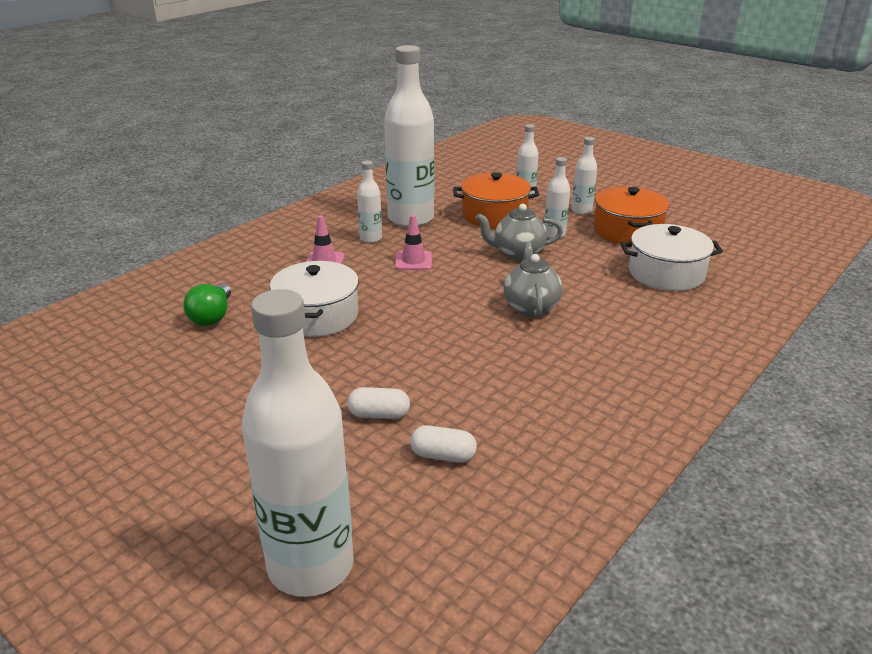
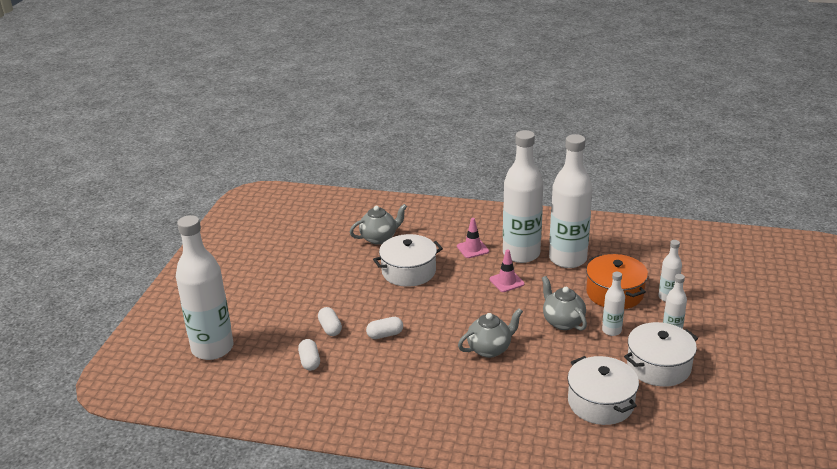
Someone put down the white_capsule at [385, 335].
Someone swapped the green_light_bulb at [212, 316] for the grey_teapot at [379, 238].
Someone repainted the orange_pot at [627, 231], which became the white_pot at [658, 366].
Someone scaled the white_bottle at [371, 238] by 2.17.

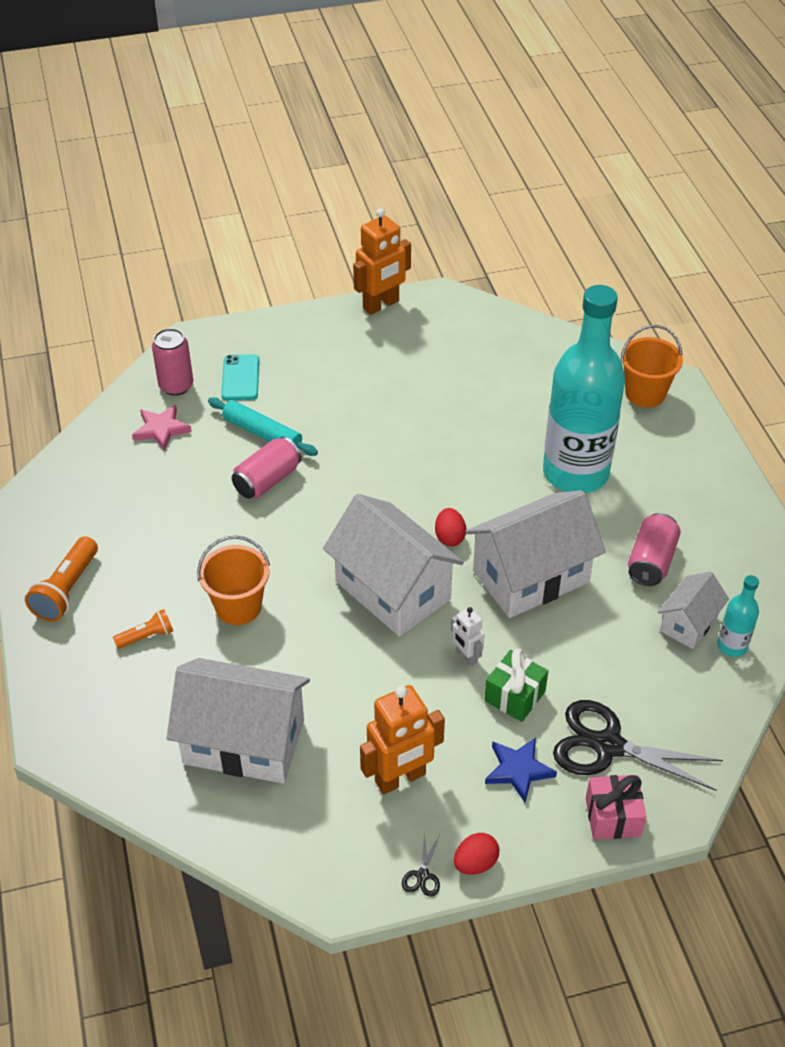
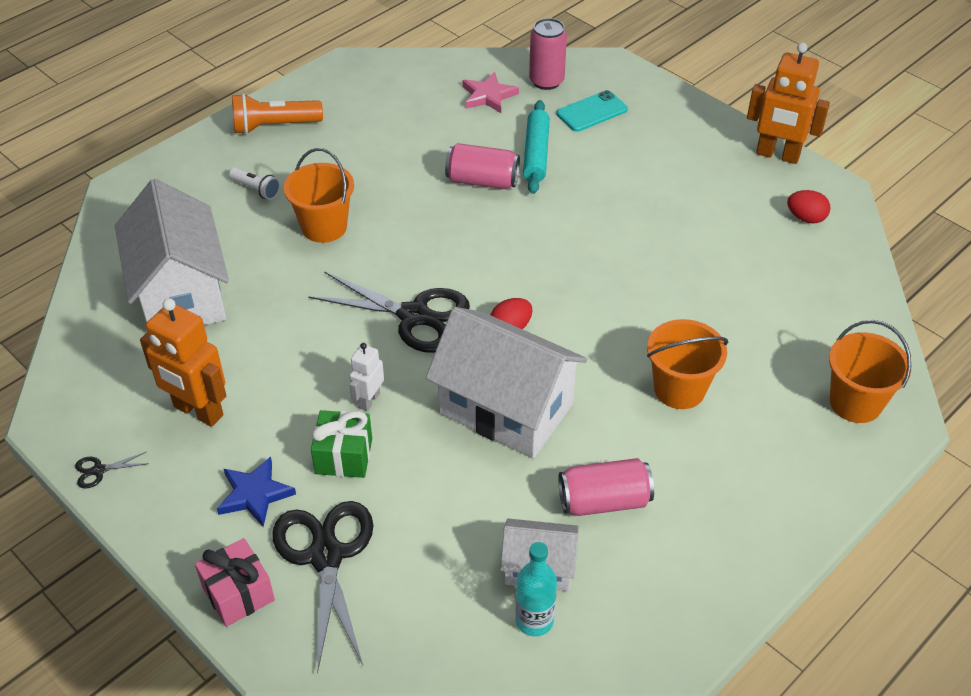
Someone carried the red_egg from [475, 863] to [806, 218].
Someone swapped the white_house at [393, 590] for the black_scissors at [414, 316].
Someone swapped the turquoise_bottle at [575, 473] for the orange_bucket at [679, 389].
Someone repainted the orange_flashlight at [146, 636], which became the white_flashlight at [256, 189].

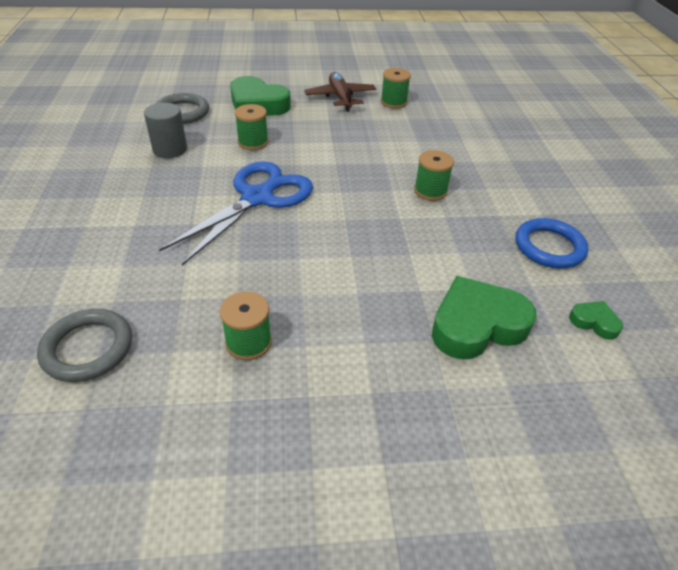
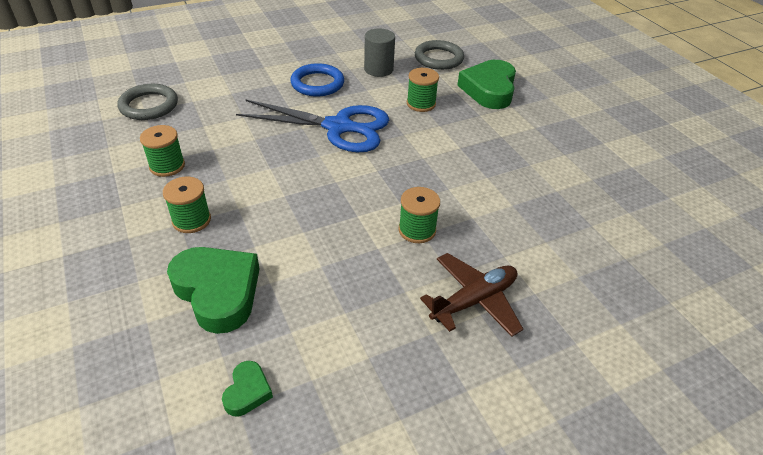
Someone carried the brown_plane from [340, 98] to [474, 300].
Someone carried the green_spool from [393, 102] to [191, 220].
Someone carried the blue_ring from [549, 247] to [317, 83].

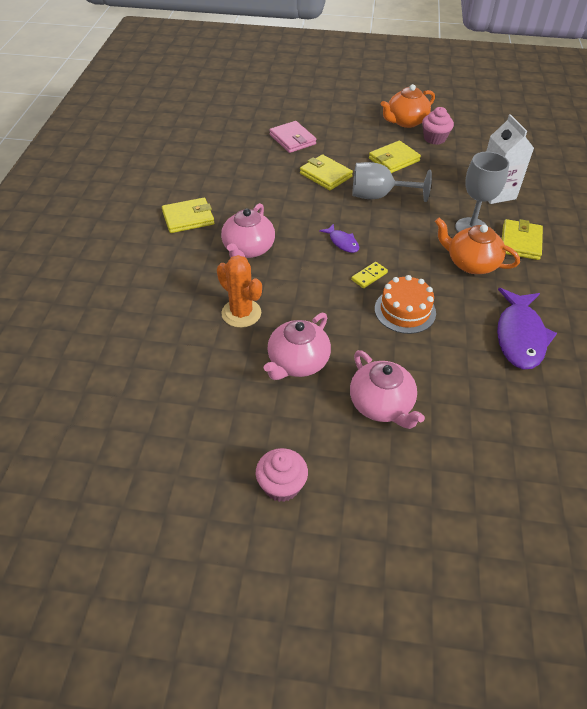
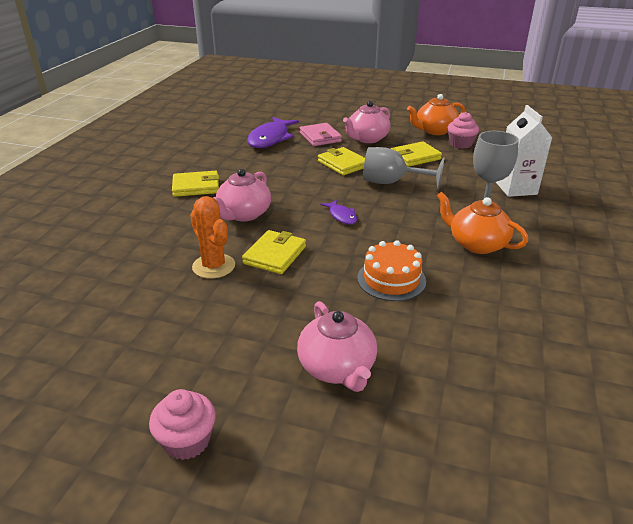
Someone took away the yellow_domino at [369, 276].
Someone carried the pink_teapot from [297, 362] to [367, 139].
Someone carried the purple_fish from [520, 336] to [270, 139].
Someone carried the yellow_wallet from [520, 242] to [275, 255].

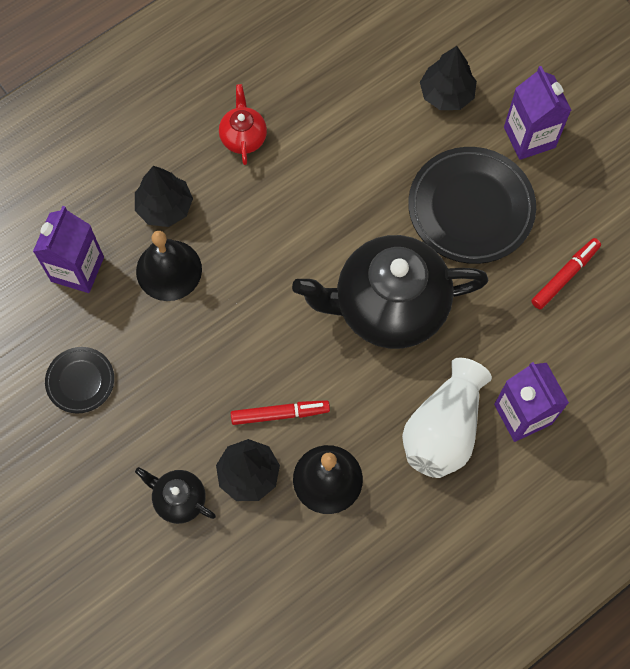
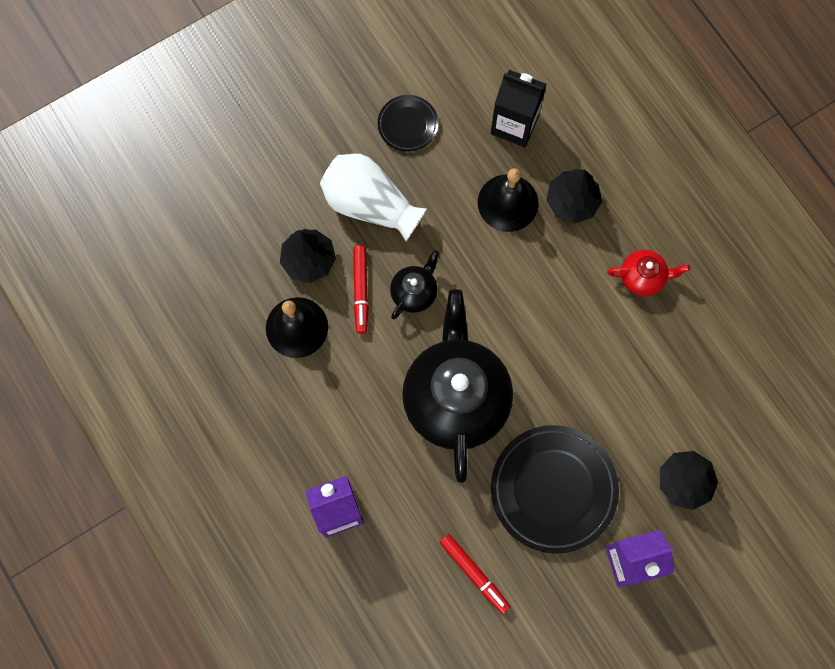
Someone carried the black_teapot from [179, 499] to [414, 292].
Someone carried the white_vase from [443, 429] to [370, 204].
Someone repainted the purple_carton at [77, 269], which became the black_carton at [514, 124].

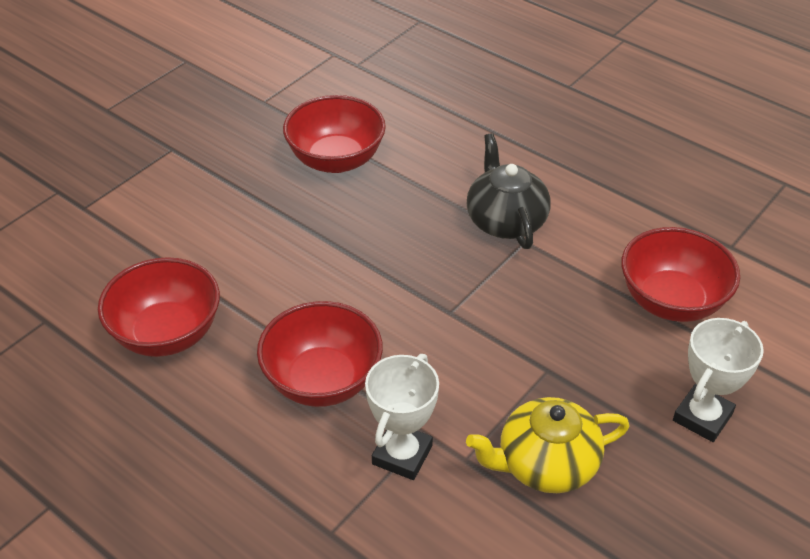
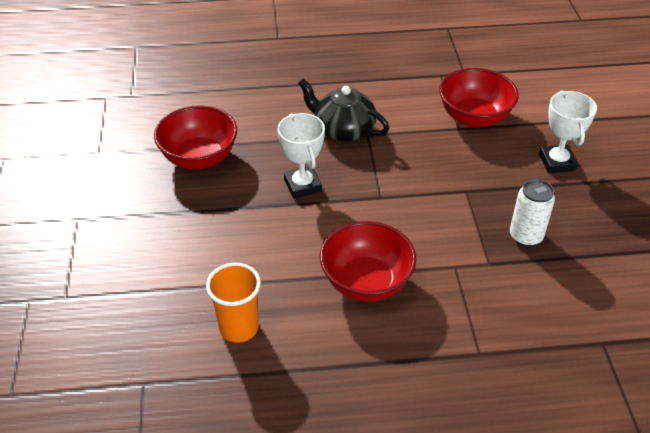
Someone carried the white_trophy from [402, 455] to [302, 185].
Someone swapped the red_bowl at [167, 334] for the orange_cup at [239, 328].
Someone swapped the yellow_teapot at [545, 464] for the white_can at [526, 236].

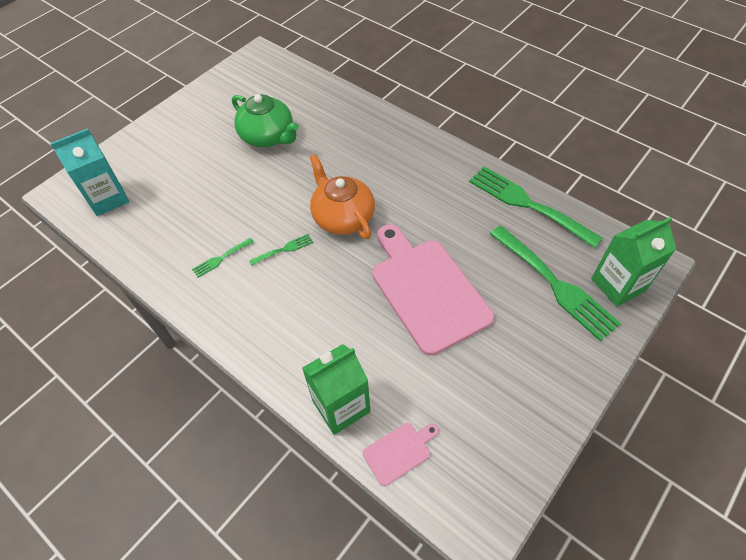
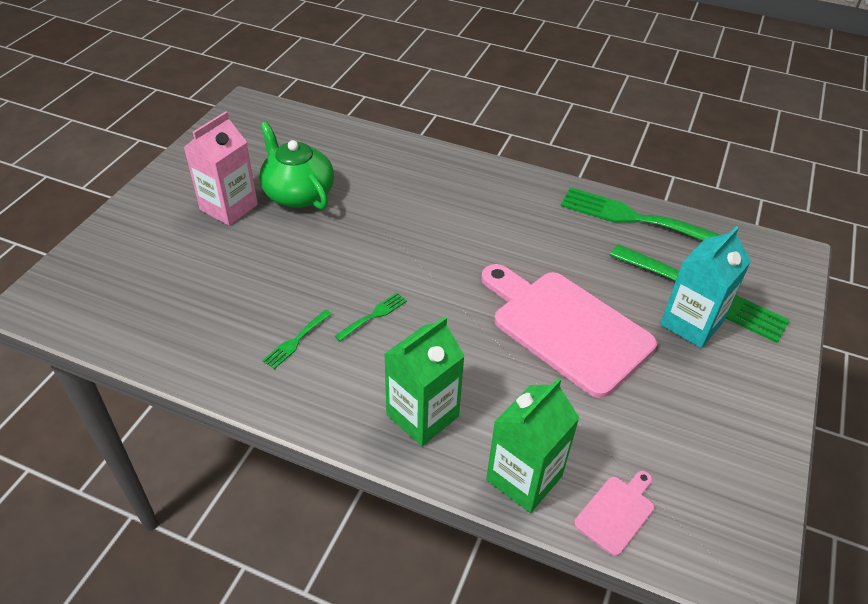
Someone took away the orange_teapot at [342, 217].
Someone put down the pink_carton at [229, 207].
Someone carried the turquoise_carton from [108, 198] to [691, 323].
Someone carried the green_carton from [618, 285] to [422, 415].
Someone rotated the green_teapot at [268, 136] by 150 degrees counterclockwise.

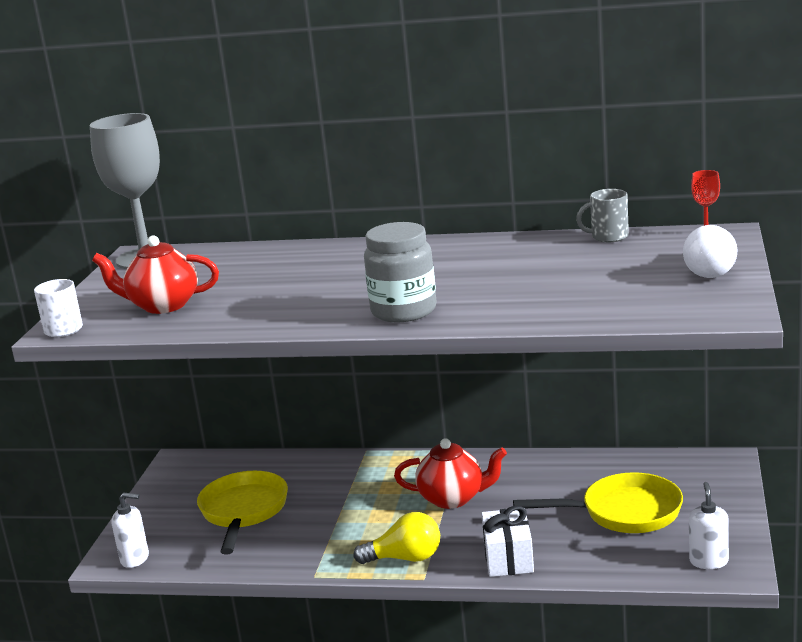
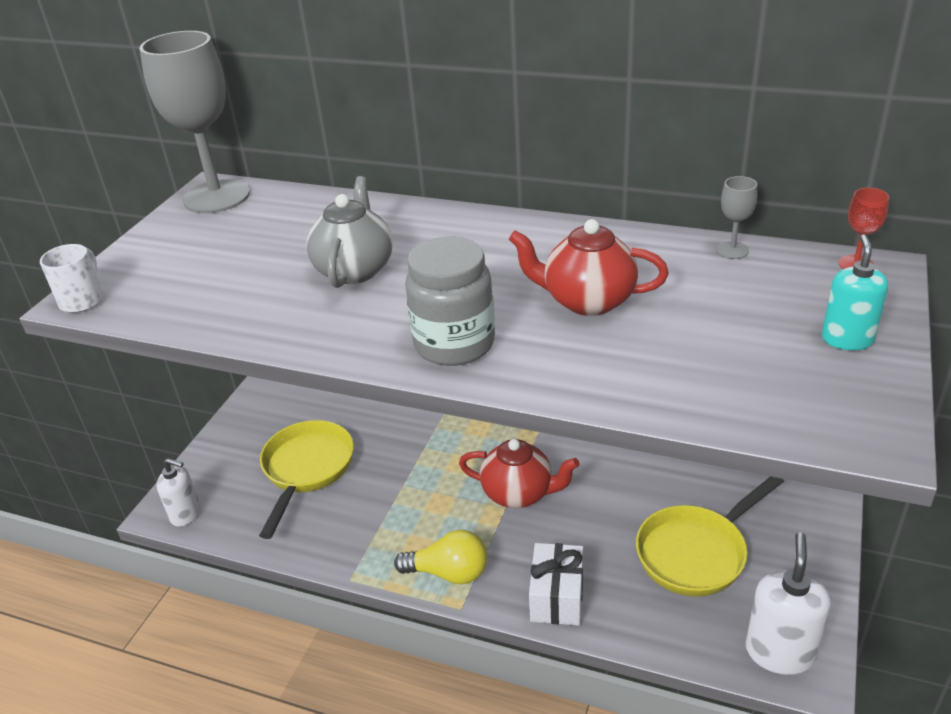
Someone put down the grey_teapot at [355, 269].
Someone carried the red_teapot from [163, 305] to [587, 301].
Someone swapped the grey_mug at [608, 237] for the grey_goblet at [732, 250].
Someone swapped the white_light_bulb at [707, 271] for the turquoise_soap_dispenser at [847, 339].
Someone rotated the yellow_pan at [624, 512] by 135 degrees clockwise.
Someone scaled the white_soap_dispenser at [708, 561] by 1.53.

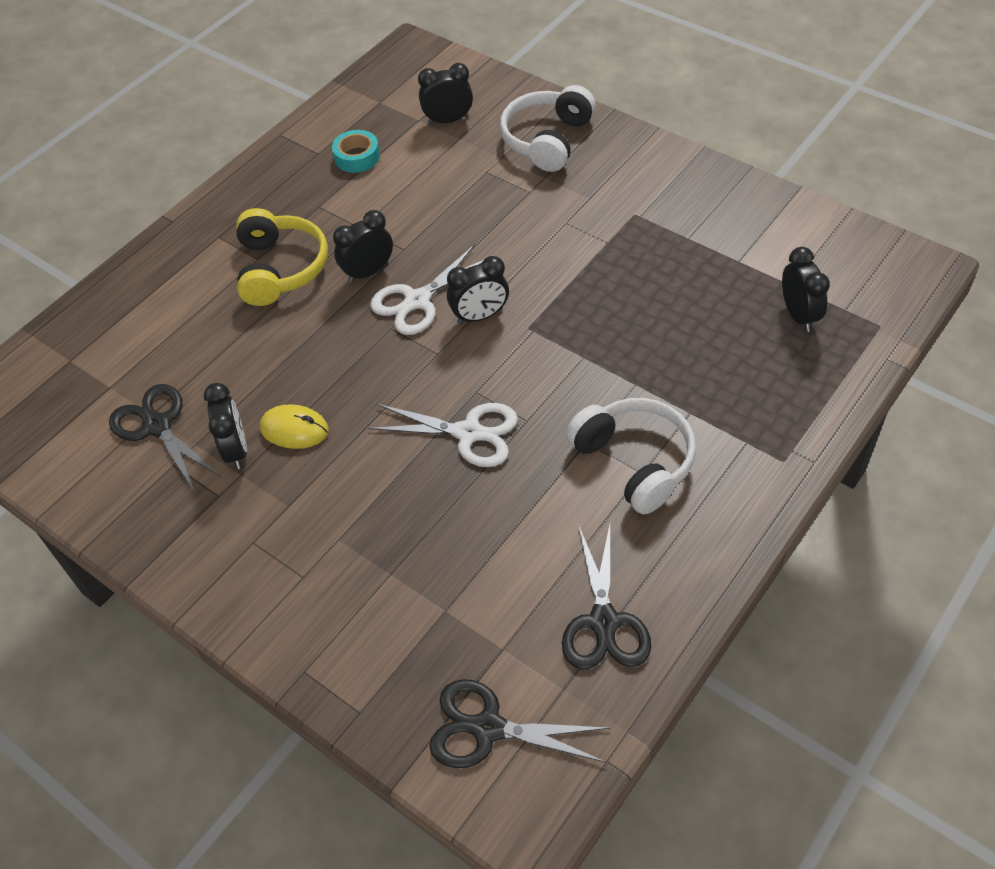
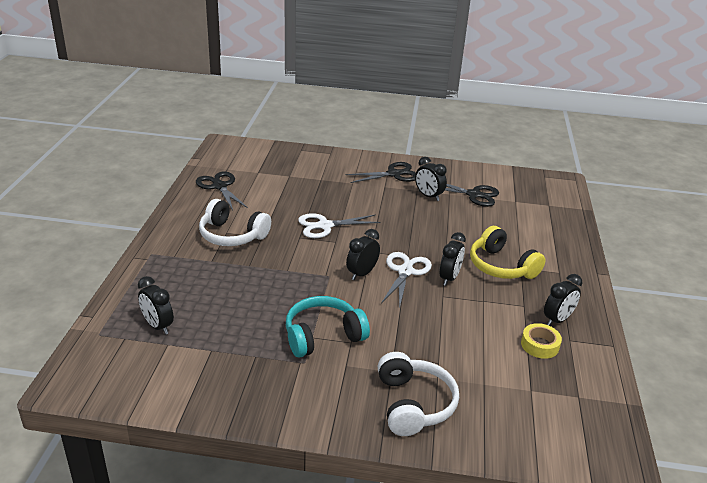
Someone took away the yellow_mouse at [294, 429].
Someone put down the turquoise_headphones at [323, 336].
Someone carried the black_clock from [448, 120] to [557, 320].
Someone carried the black_scissors from [488, 728] to [394, 174].
Someone repainted the turquoise_tape at [357, 157], which became the yellow_tape at [540, 345].

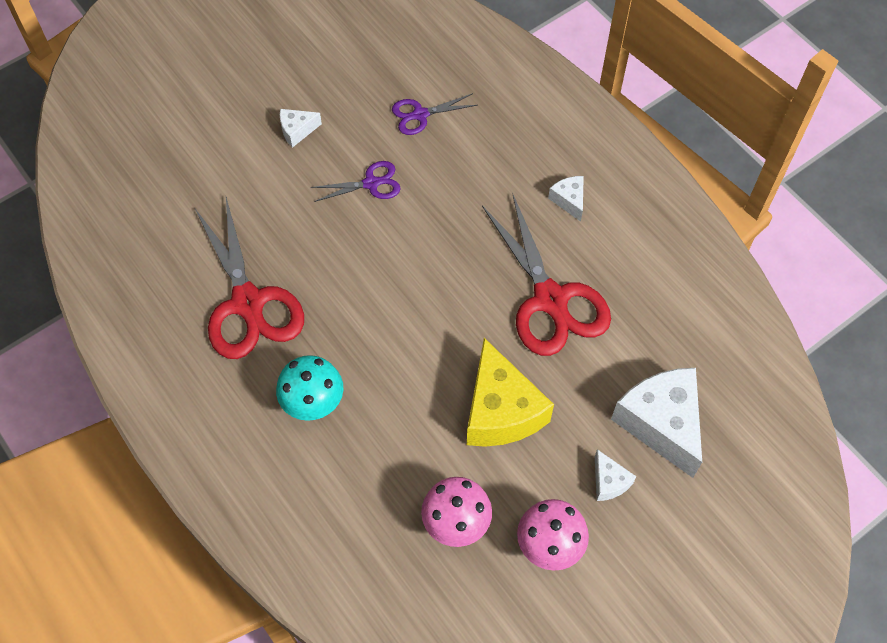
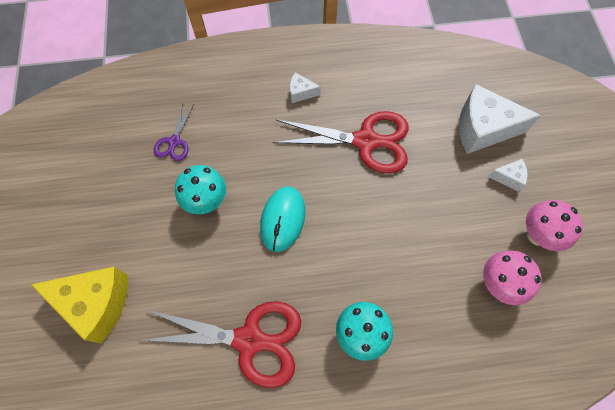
Someone took away the white_cheese at [297, 131].
Someone put down the turquoise_mouse at [282, 219].
Someone carried the yellow_cheese from [501, 411] to [96, 303].
Someone swapped the purple_scissors at [371, 183] for the turquoise_mushroom at [206, 201].

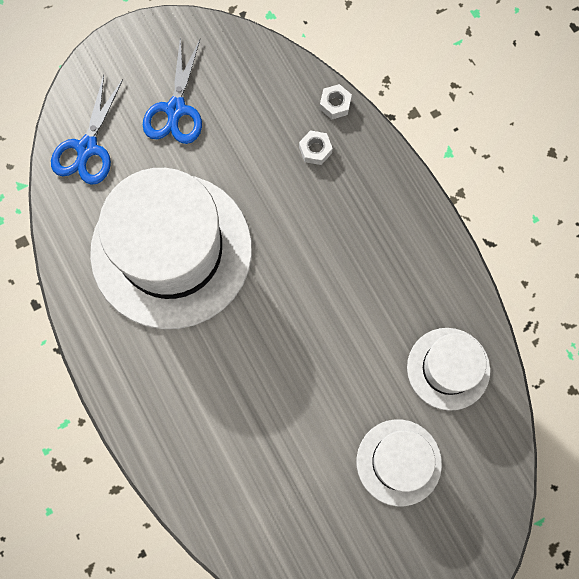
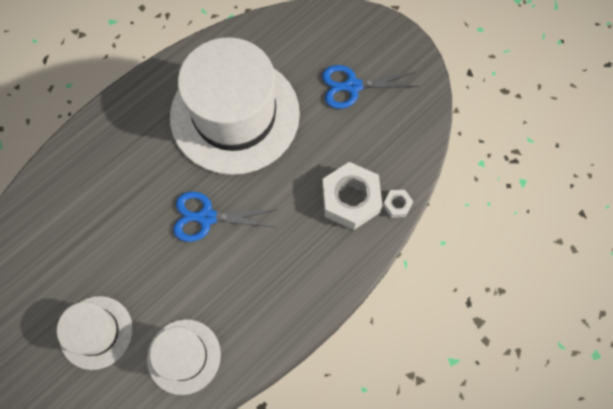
Someone carried the blue_scissors from [87, 148] to [207, 217].
Someone scaled the white_nut at [315, 150] by 2.17.

